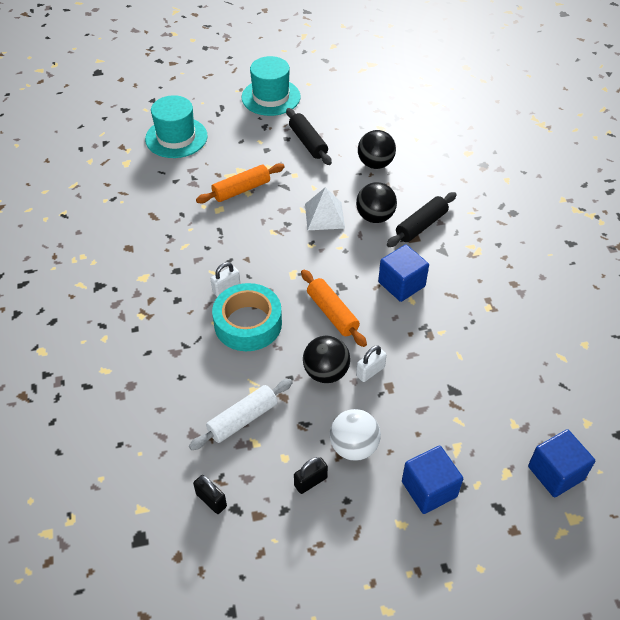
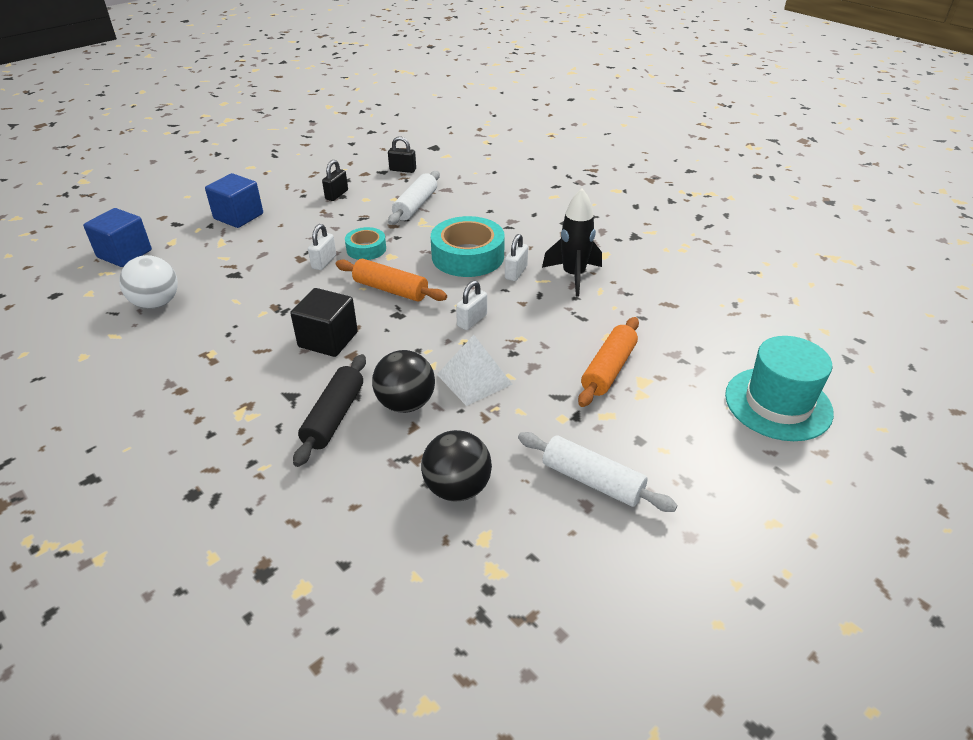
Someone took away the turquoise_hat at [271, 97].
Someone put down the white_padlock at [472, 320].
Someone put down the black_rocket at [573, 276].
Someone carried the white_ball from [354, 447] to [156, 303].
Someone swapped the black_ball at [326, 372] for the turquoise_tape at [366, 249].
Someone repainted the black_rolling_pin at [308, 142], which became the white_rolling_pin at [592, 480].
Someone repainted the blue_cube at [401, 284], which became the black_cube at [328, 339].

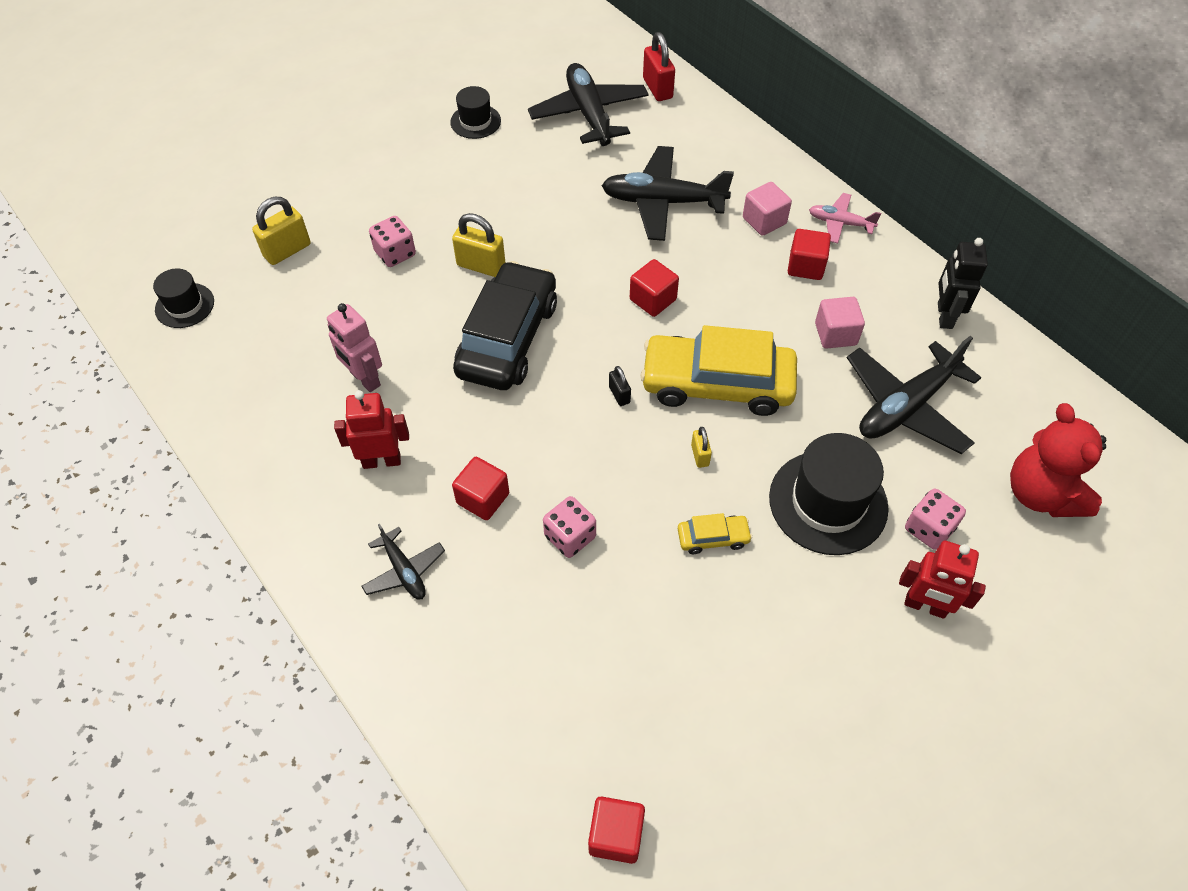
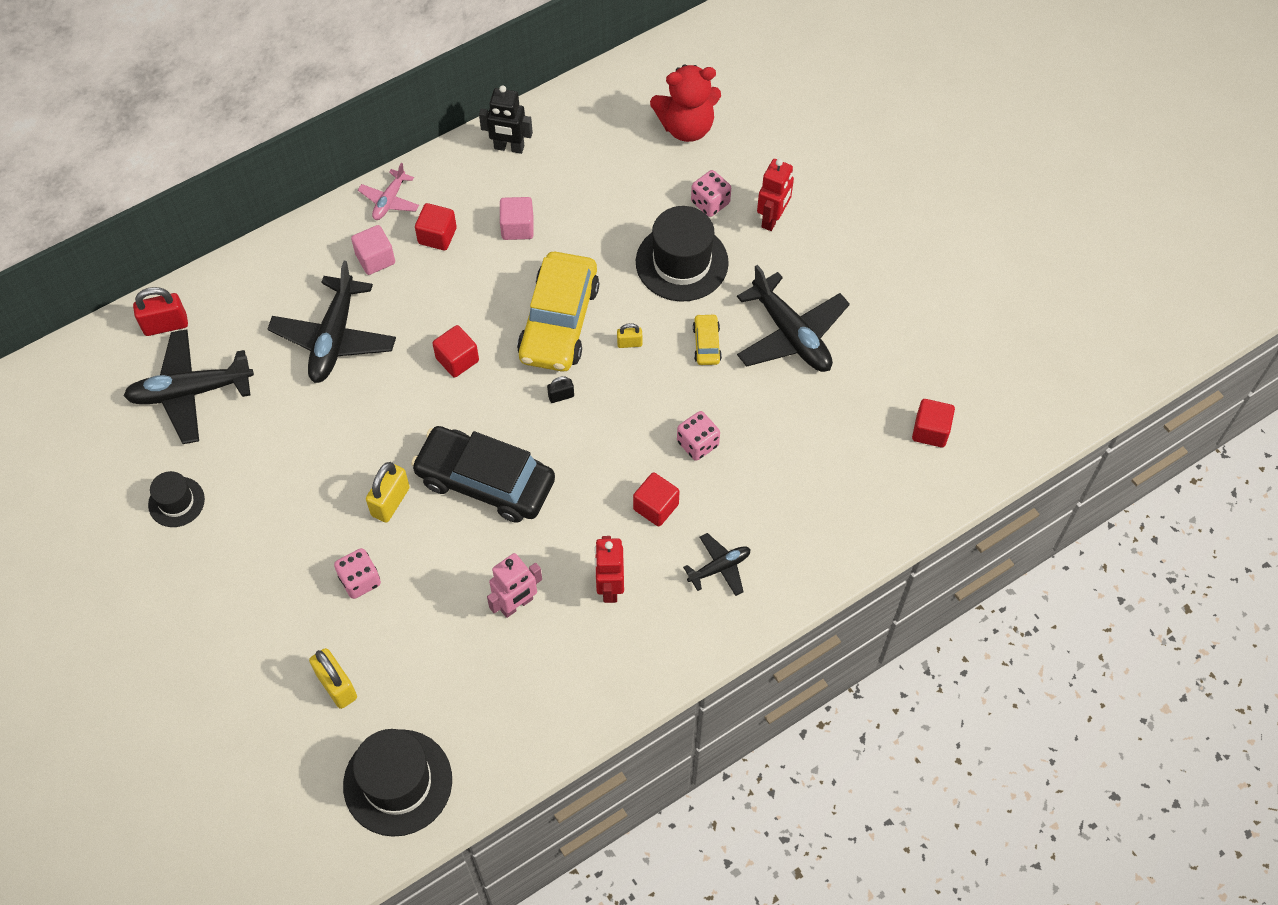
Someone carried the black_plane from [906, 406] to [791, 334].
Someone scaled the black_hat at [184, 305] by 1.79.

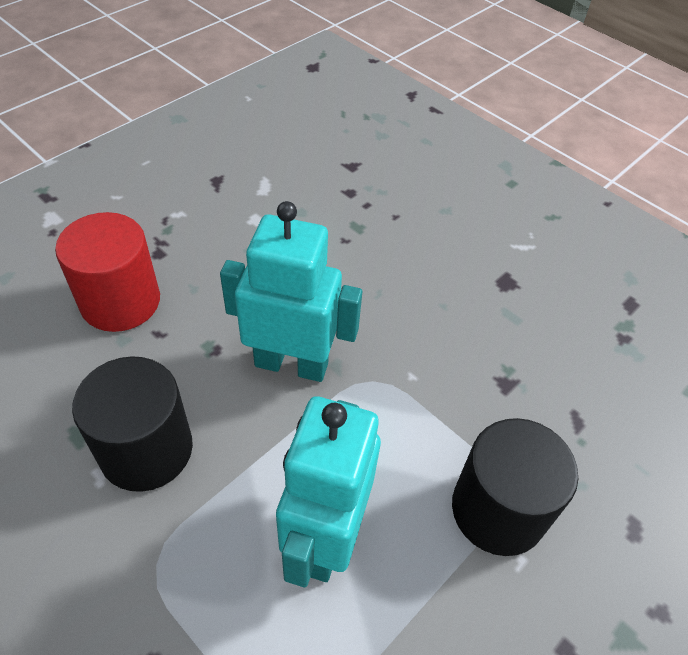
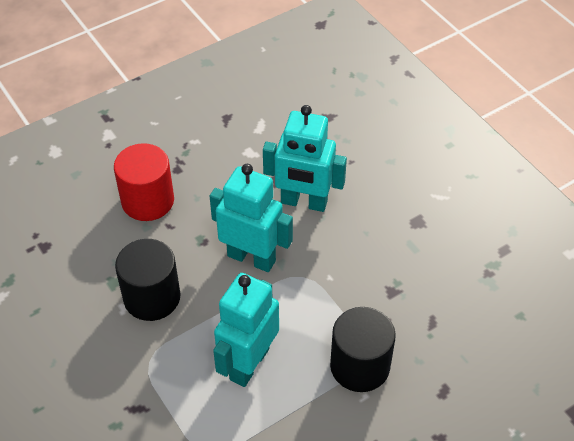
Someone put down the turquoise_robot at [304, 202].

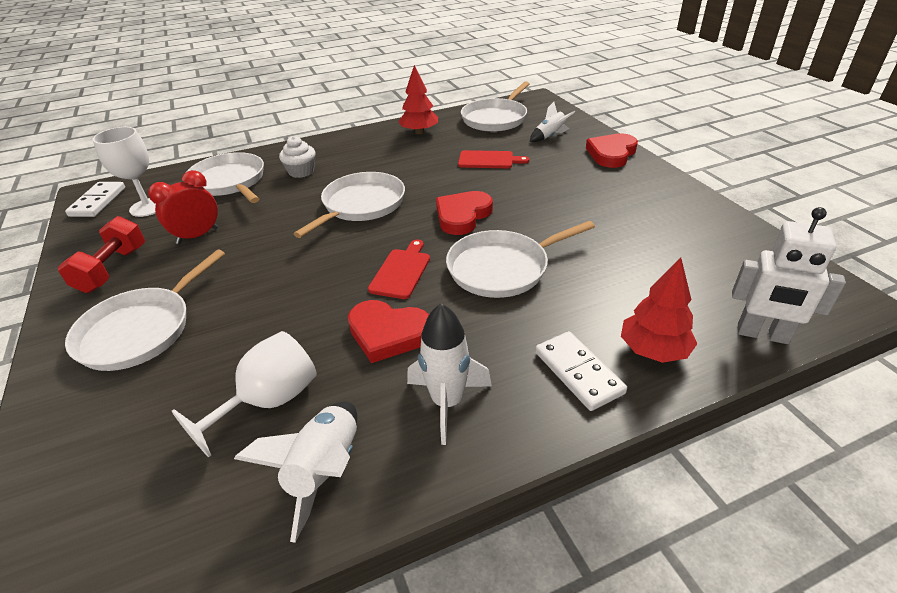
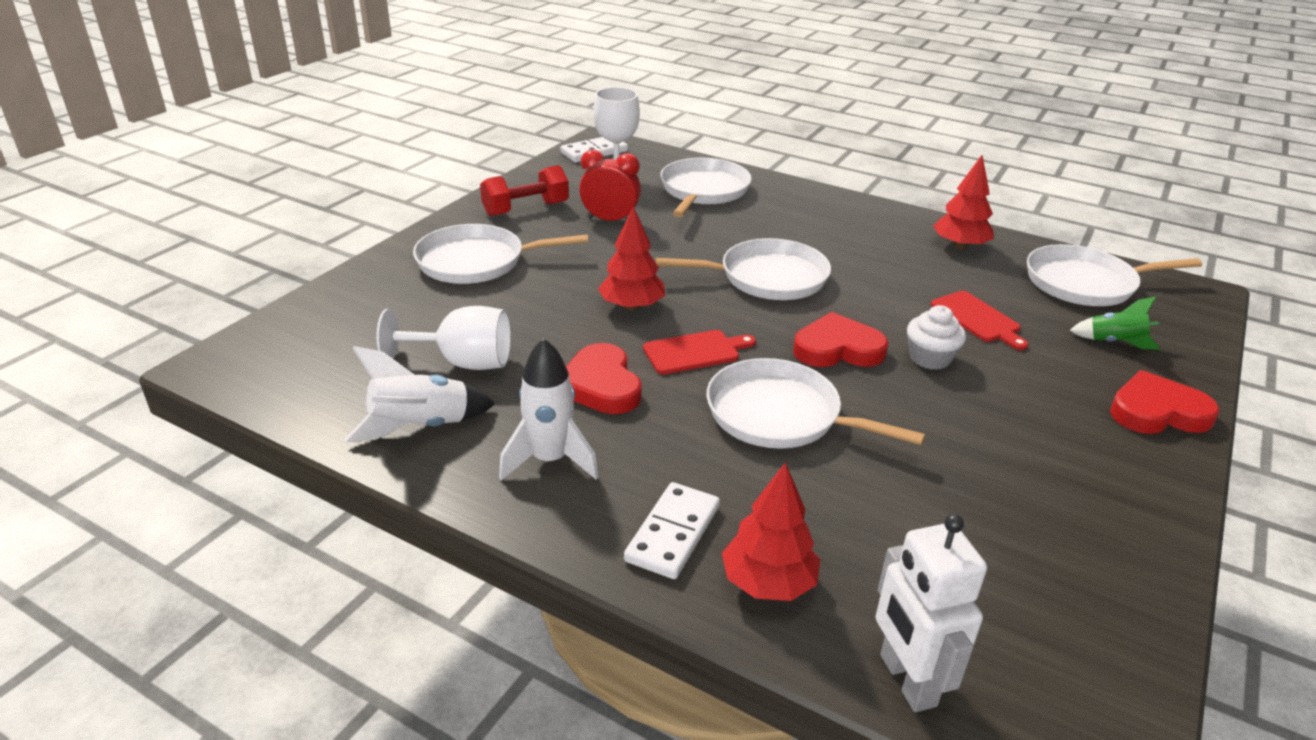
Someone put down the red_tree at [632, 306].
Someone carried the white_cupcake from [301, 172] to [930, 358].
Someone repainted the white_rocket at [550, 136], which became the green_rocket at [1114, 342].

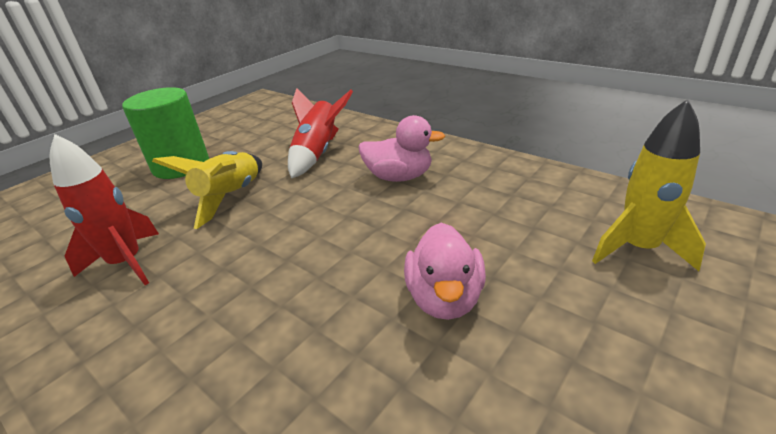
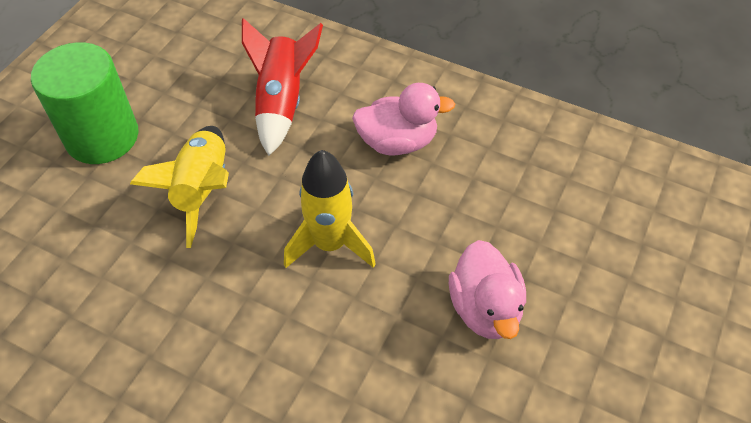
Someone took away the red_rocket at [127, 263].
Someone carried the yellow_rocket from [638, 248] to [330, 244].

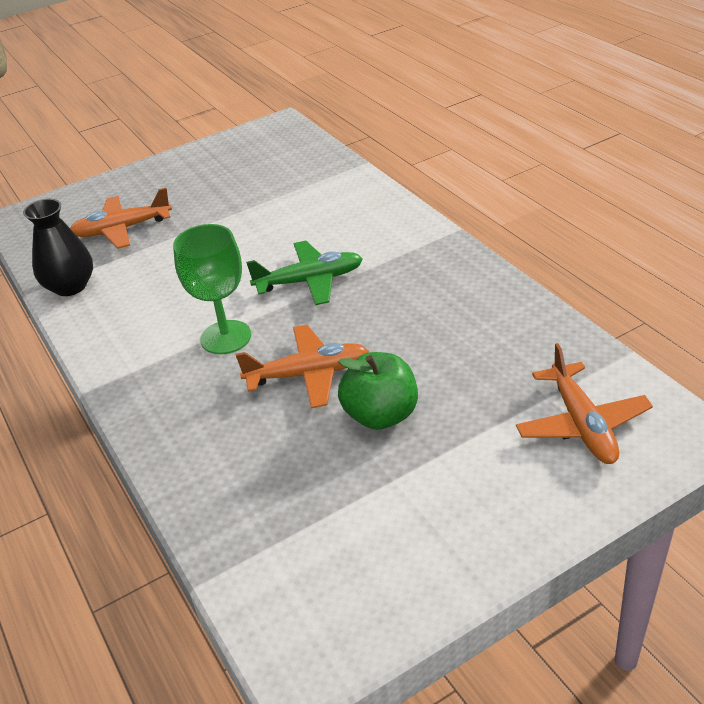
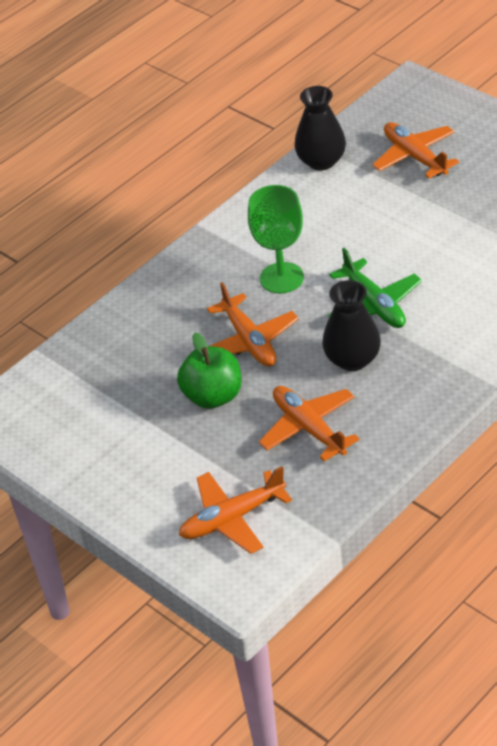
Someone put down the orange_plane at [309, 428].
Someone put down the black_vase at [352, 359].

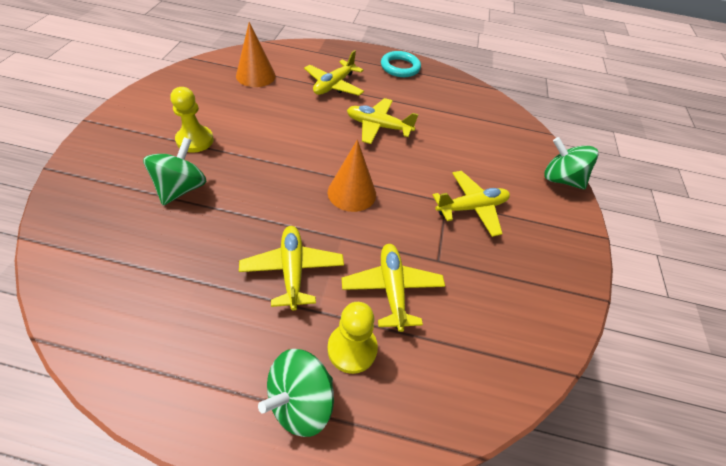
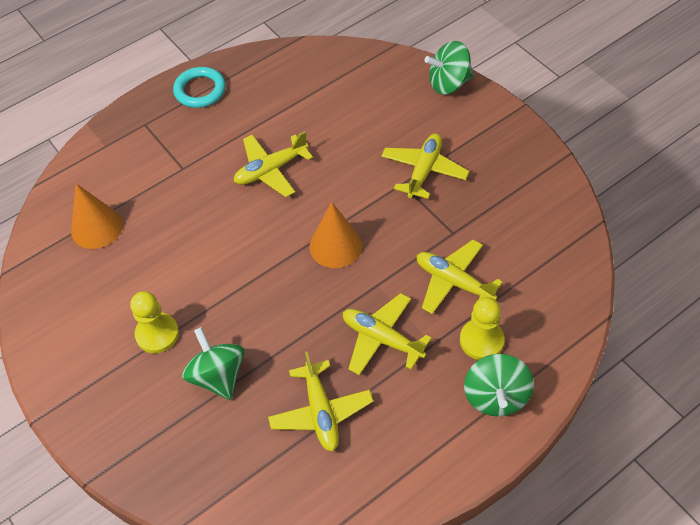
Someone carried the yellow_plane from [334, 85] to [321, 412].

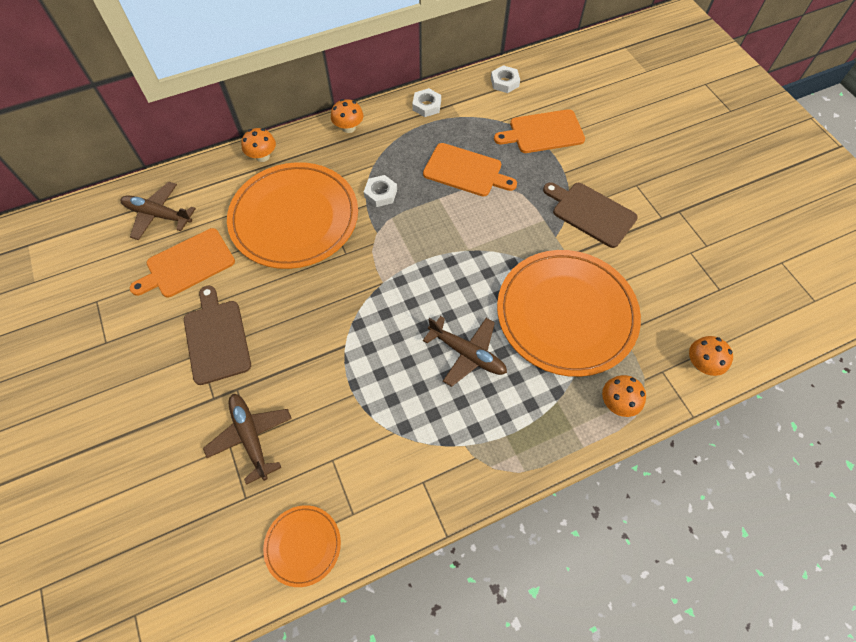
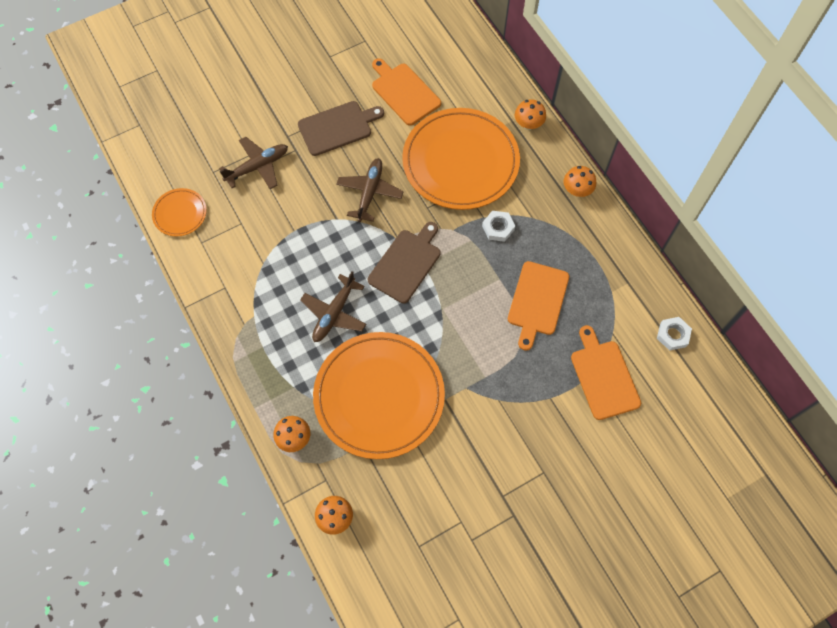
Someone took away the white_nut at [426, 105].
Someone carried the brown_plane from [158, 215] to [370, 192].
Someone carried the brown_cutting_board from [591, 213] to [406, 263].

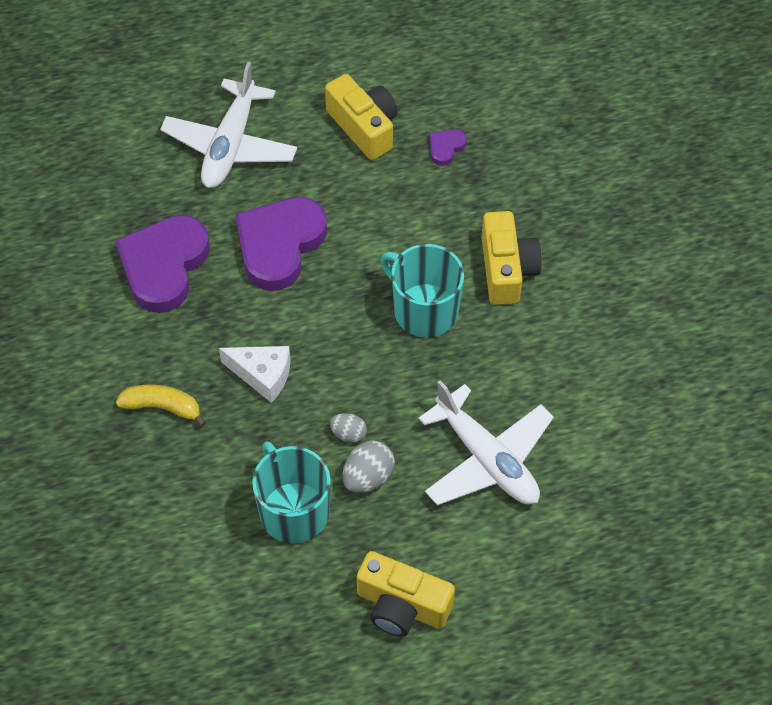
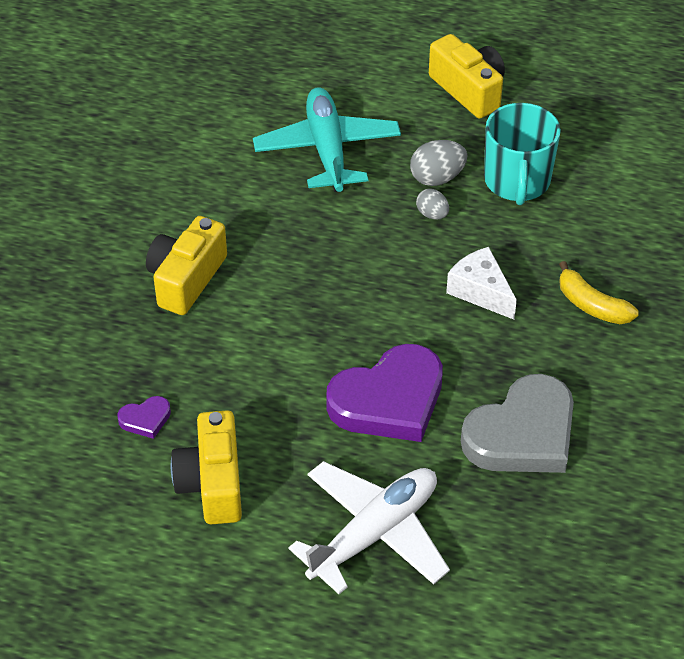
Someone took away the turquoise_mug at [424, 310].
Someone repainted the purple_heart at [164, 266], which became the grey_heart at [522, 434].
Someone repainted the white_plane at [487, 459], which became the turquoise_plane at [327, 150].

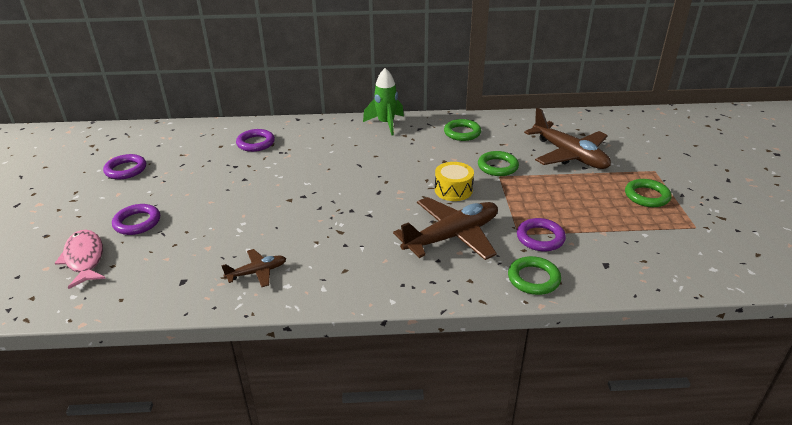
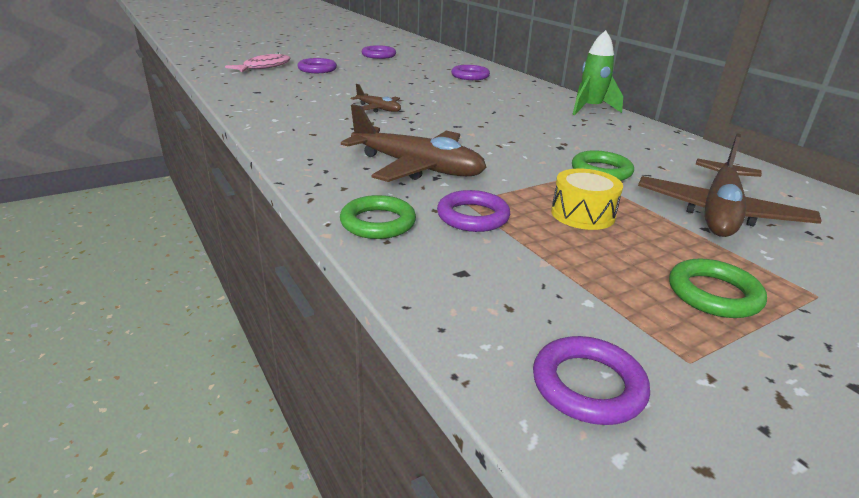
Someone took away the green_ring at [462, 133].
Someone put down the purple_ring at [588, 385].
Someone carried the brown_plane from [257, 272] to [378, 109].
Someone carried the yellow_drum from [453, 190] to [582, 214].

